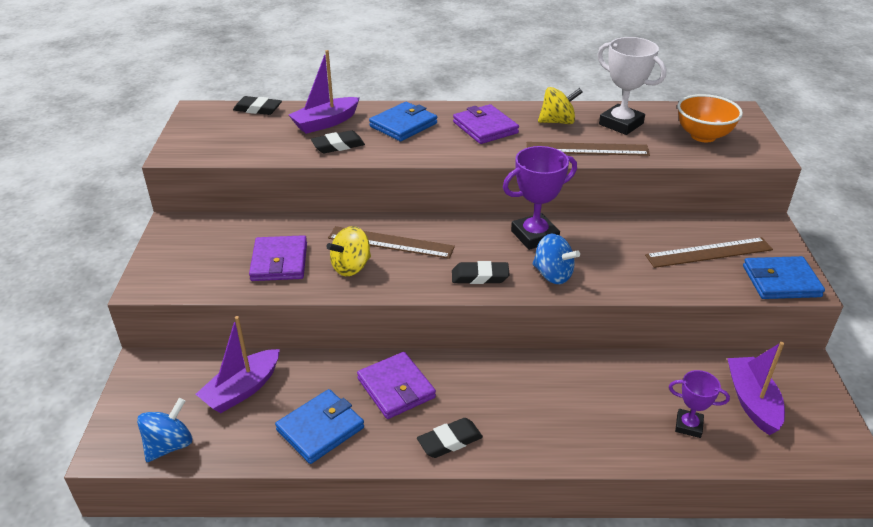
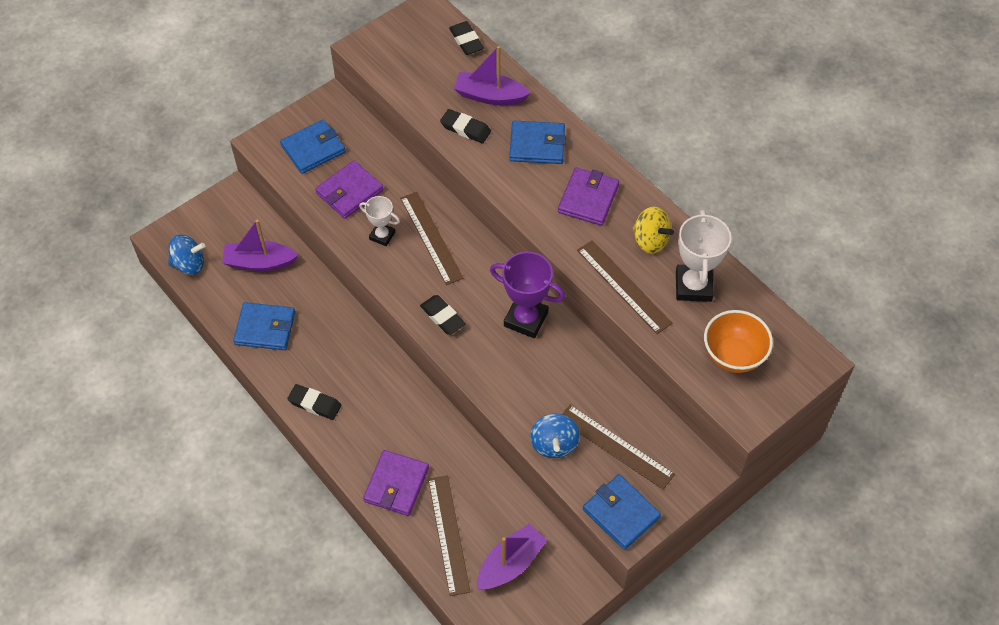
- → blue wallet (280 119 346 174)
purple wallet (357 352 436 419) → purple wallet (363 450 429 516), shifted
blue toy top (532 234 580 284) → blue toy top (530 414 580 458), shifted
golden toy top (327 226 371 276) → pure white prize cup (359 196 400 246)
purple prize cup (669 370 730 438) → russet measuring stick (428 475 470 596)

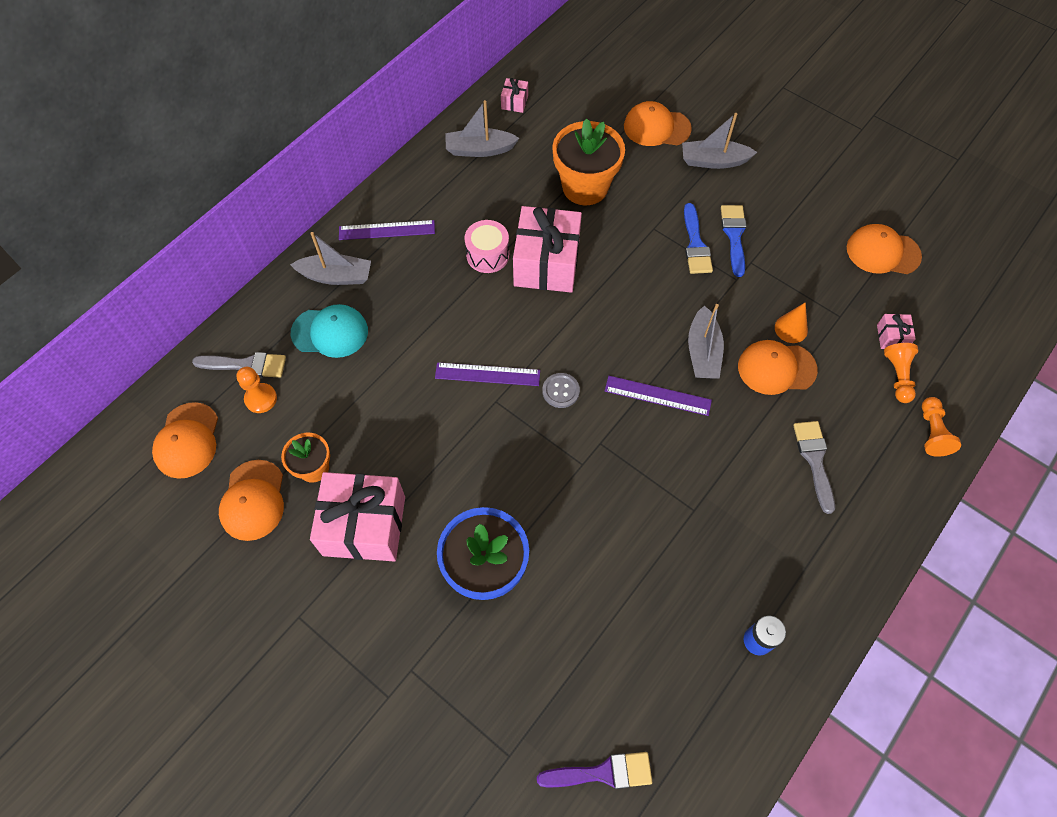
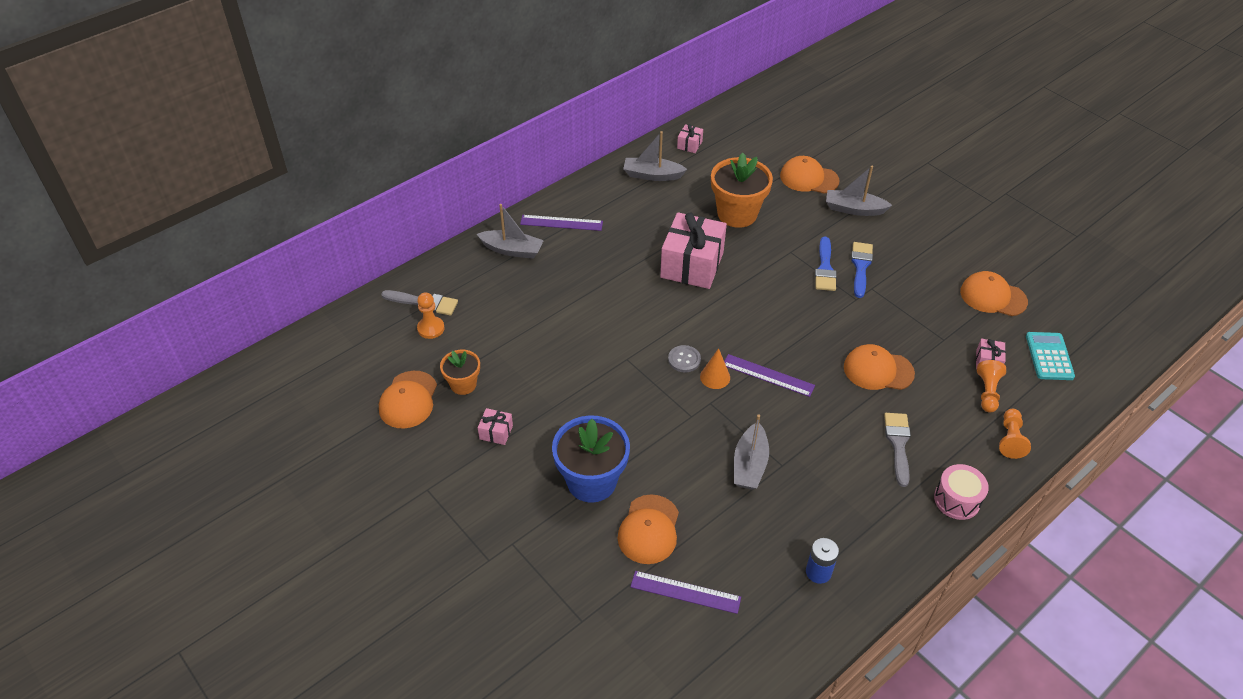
aqua cap (291 304 368 358) → -
purple paintbrush (537 752 652 789) → -
- → aqua calculator (1026 332 1075 380)
bright orange cap (152 402 218 479) → bright orange cap (618 494 679 564), shifted
purple measuring stick (435 362 540 386) → purple measuring stick (630 571 741 614), shifted
pink snare drum (465 220 509 273) → pink snare drum (934 464 989 520), shifted
gray sailboat (688 304 724 379) → gray sailboat (734 415 769 489), shifted
bright orange solid cone (775 302 808 343) → bright orange solid cone (700 348 730 389), shifted
pink present (310 472 405 561) → pink present (478 408 513 445), x0.43

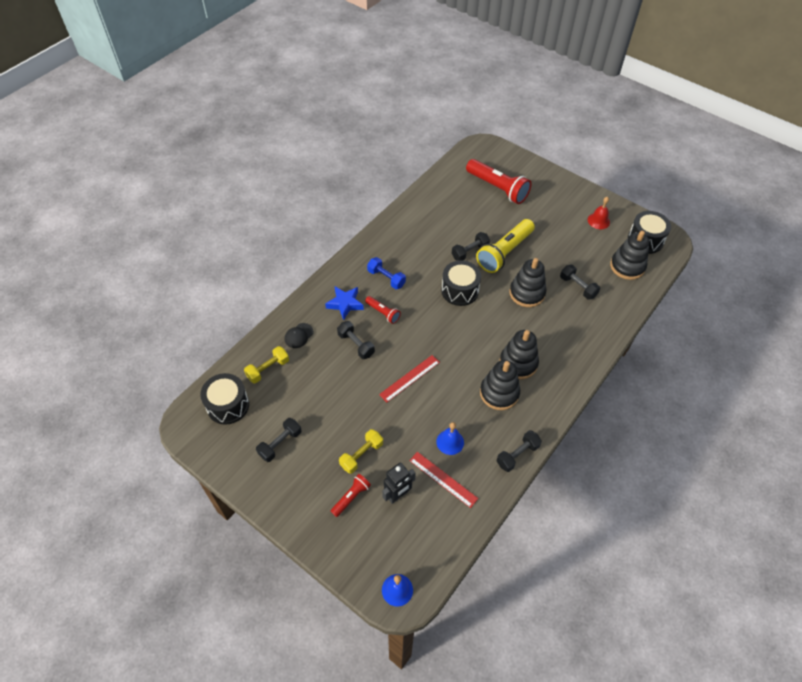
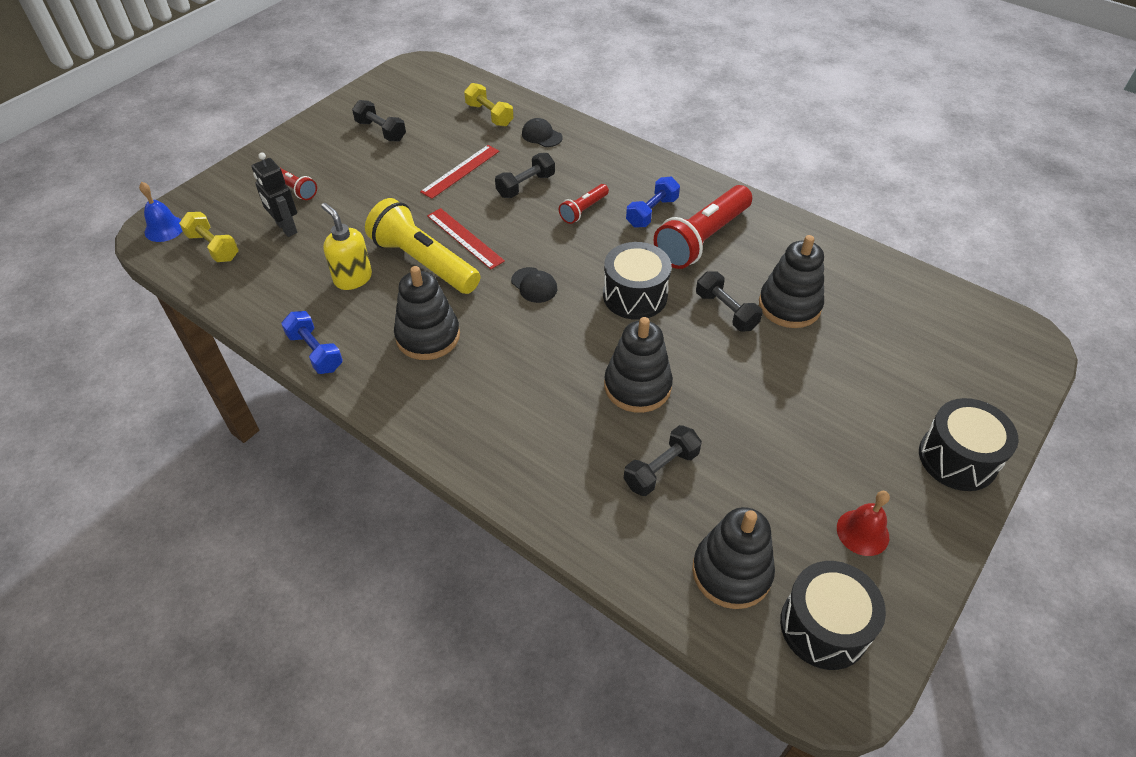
blue star shape (325 287 364 320) → -
- → jet-black cap (511 267 557 303)
jet-black snare drum (200 373 249 425) → jet-black snare drum (919 398 1019 491), shifted
golden dumbbell (339 429 383 474) → golden dumbbell (179 212 239 262), shifted
crimson measuring stick (409 452 478 508) → crimson measuring stick (420 145 499 199), shifted
crimson pocket torch (466 159 532 204) → crimson pocket torch (654 185 752 269), shifted
golden pocket torch (476 219 535 273) → golden pocket torch (365 198 480 294), shifted
jet-black ring stacker (500 330 539 380) → jet-black ring stacker (759 235 824 328), shifted
blue school bell (436 422 464 455) → golden soap pump (321 203 372 290)
jet-black dumbbell (496 430 542 472) → blue dumbbell (281 311 343 374)

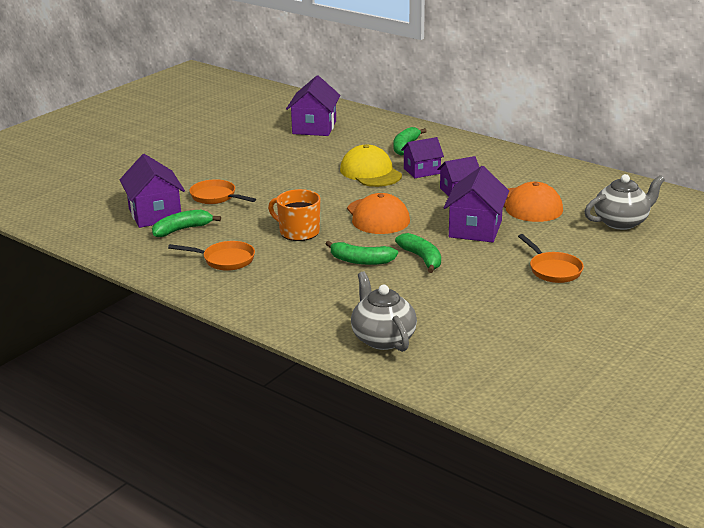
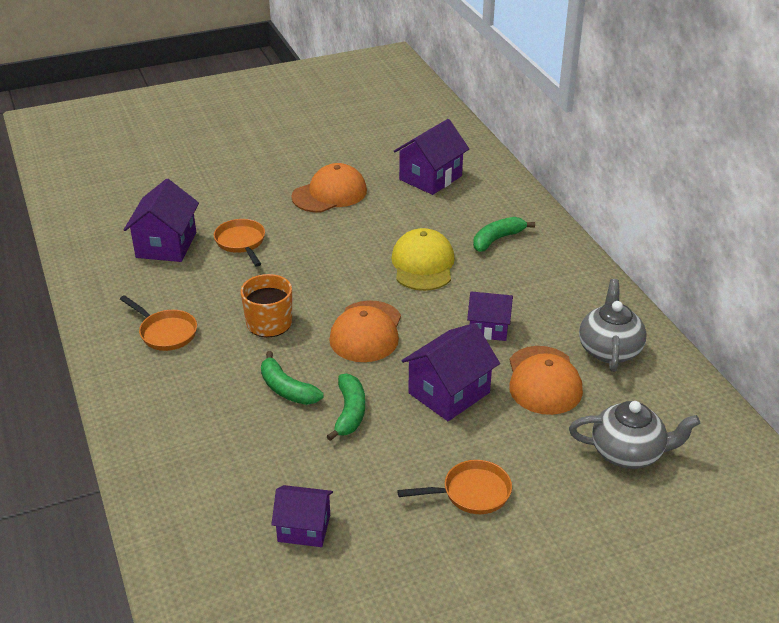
emerald toy banana (152 210 221 237) → -
- → bright orange cap (291 163 367 213)
gray tea pot (351 272 417 352) → gray tea pot (579 279 647 372), shifted
purple cottage (401 137 444 178) → purple cottage (271 485 333 547), shifted
bright orange pan (518 234 584 283) → bright orange pan (397 460 512 514), 105 degrees counterclockwise

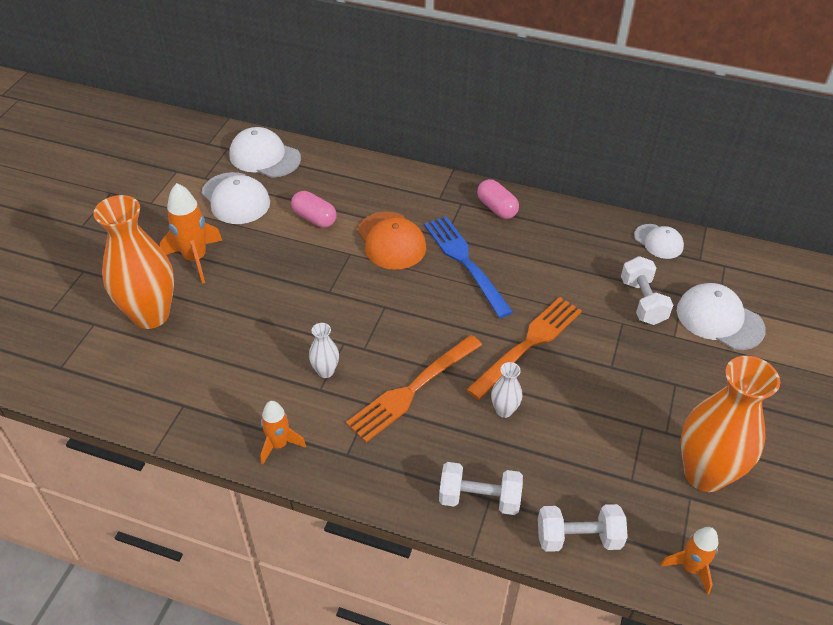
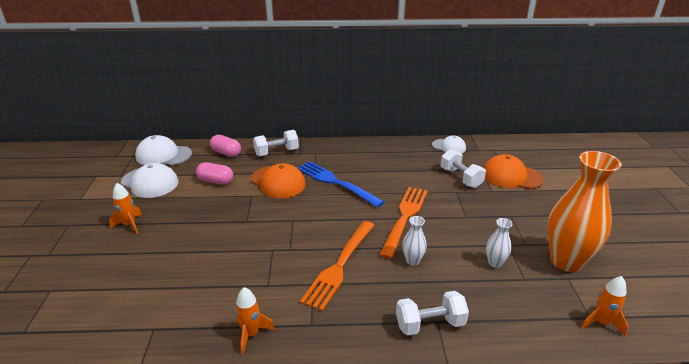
bright orange tall vase (93 195 174 329) → -
pure white tall vase (309 323 339 378) → pure white tall vase (486 218 512 268), shifted
pink pill (477 179 519 219) → pink pill (210 135 241 157), shifted
pure white dumbbell (538 504 628 552) → pure white dumbbell (253 130 299 156), shifted
pure white cap (677 283 766 350) → bright orange cap (483 154 544 189)
bright orange rocket (160 183 223 284) → bright orange rocket (109 183 142 234), x0.64

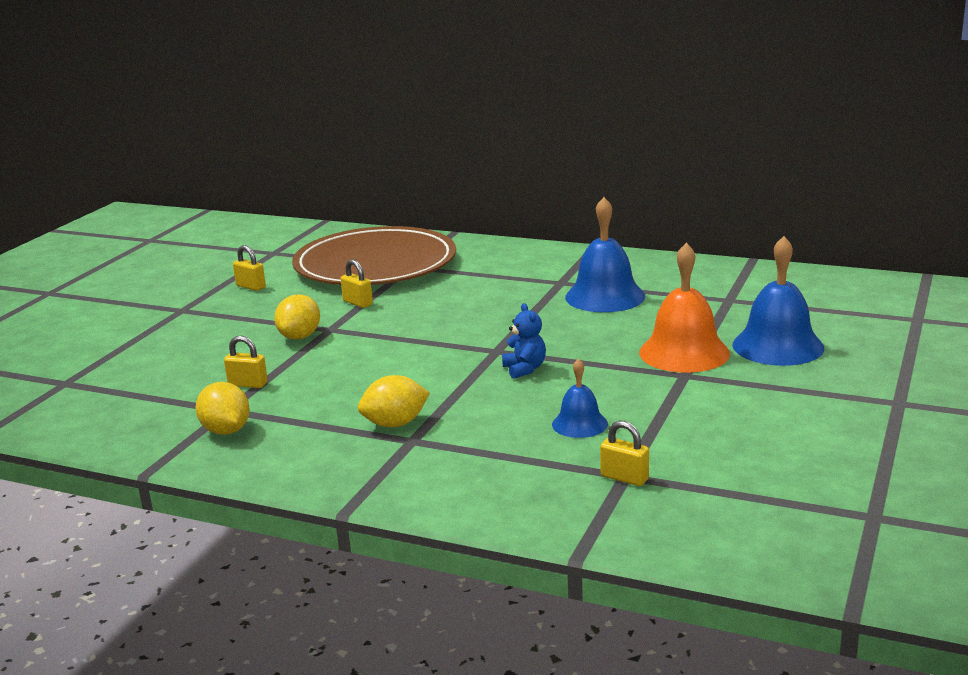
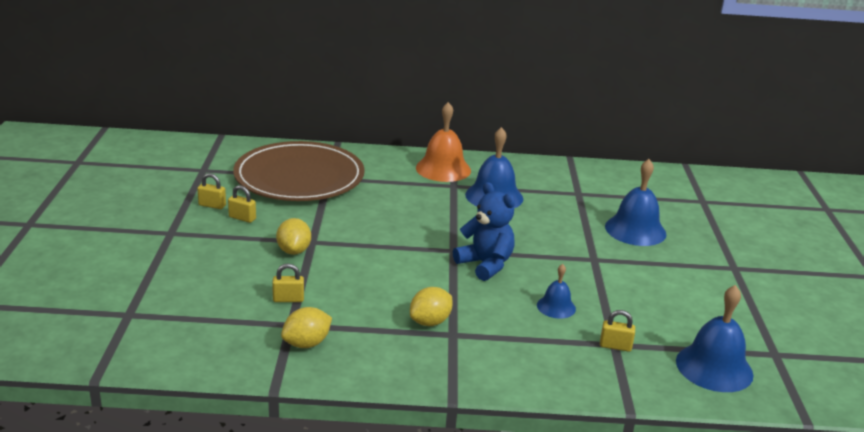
- → blue school bell (676 285 754 392)
golden small lock (341 259 373 308) → golden small lock (228 185 256 223), shifted
bright orange school bell (639 243 730 373) → bright orange school bell (416 102 471 182), shifted
golden toy lemon (196 382 250 435) → golden toy lemon (281 307 332 348), 75 degrees counterclockwise
blue teddy bear (502 303 546 379) → blue teddy bear (453 182 515 281), x1.75

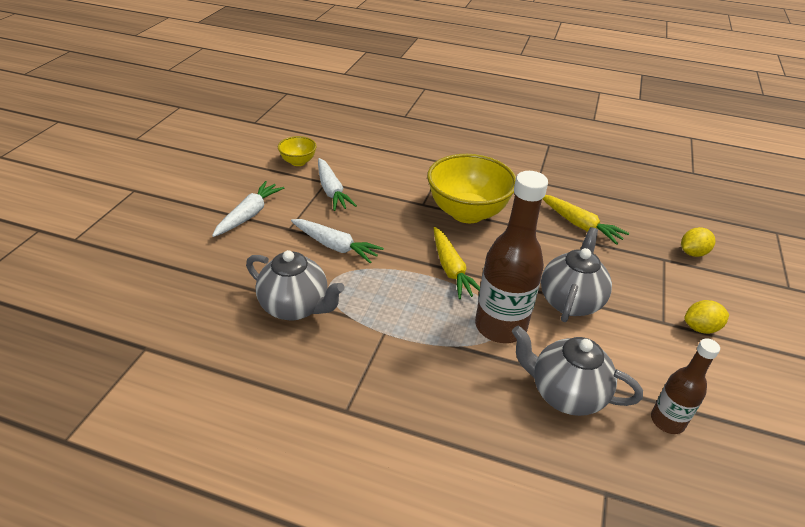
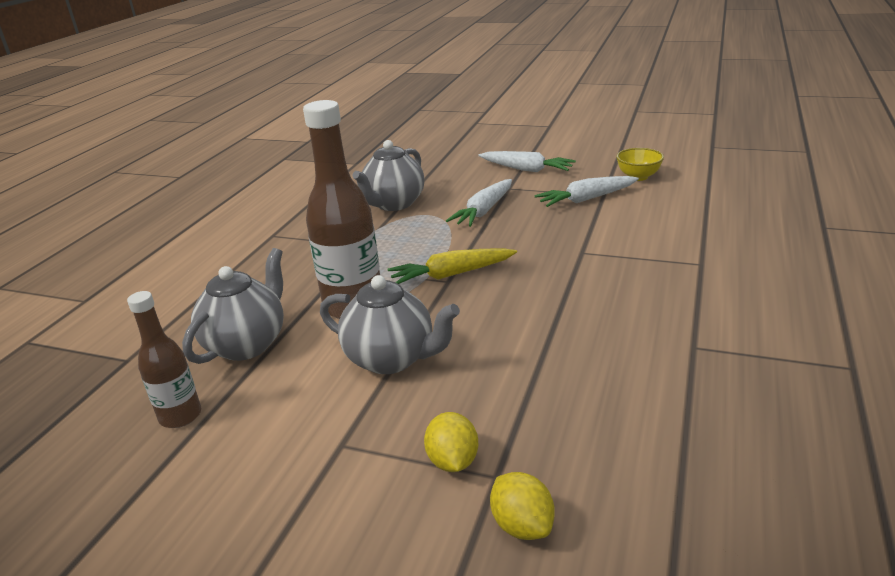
golden deep dish (427 154 516 223) → -
golden root vegetable (543 195 629 245) → -
golden toy lemon (684 300 729 334) → golden toy lemon (424 412 478 472), shifted

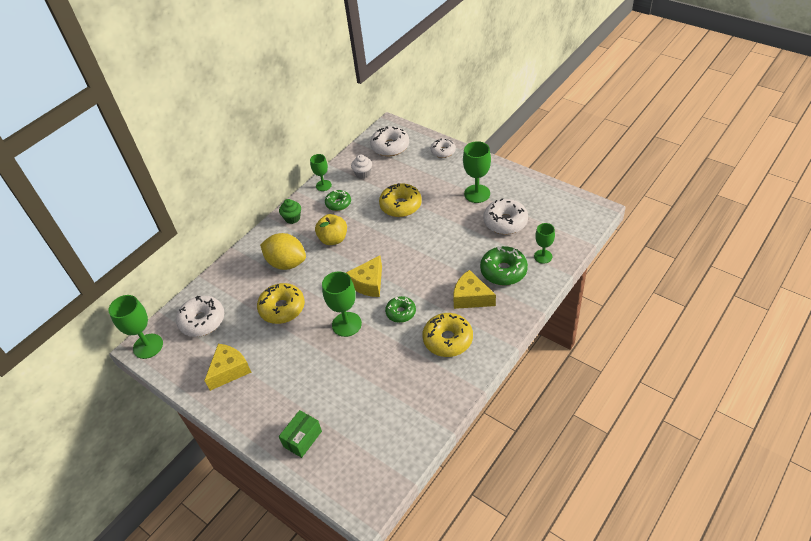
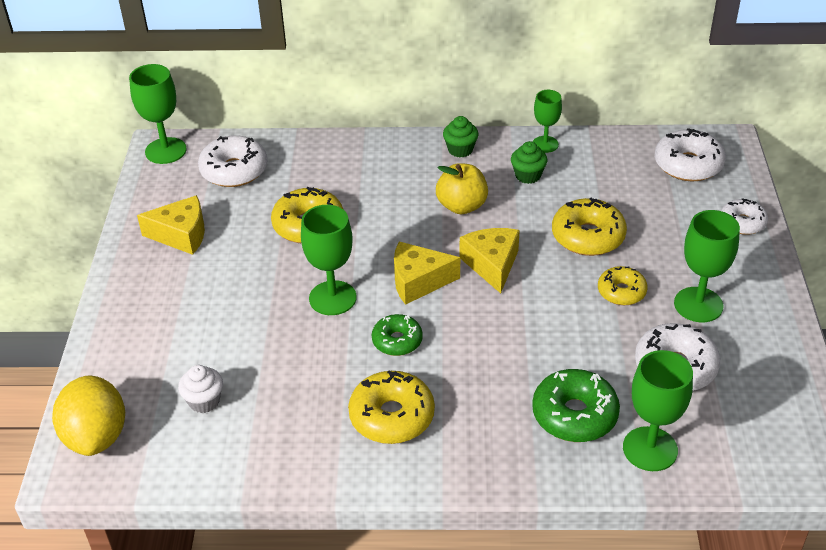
emerald package (279 410 322 458) → -
- → golden doughnut (598 266 648 305)
golden toy lemon (260 233 306 270) → golden toy lemon (52 375 125 456), shifted
pure white fairy cake (351 154 372 179) → pure white fairy cake (178 365 223 413), shifted
golden cheese (453 270 496 309) → golden cheese (460 228 520 293), shifted
emerald doughnut (325 190 351 211) → emerald fairy cake (511 141 547 184)
emerald wine glass (534 223 555 264) → emerald wine glass (623 350 693 471), x1.57

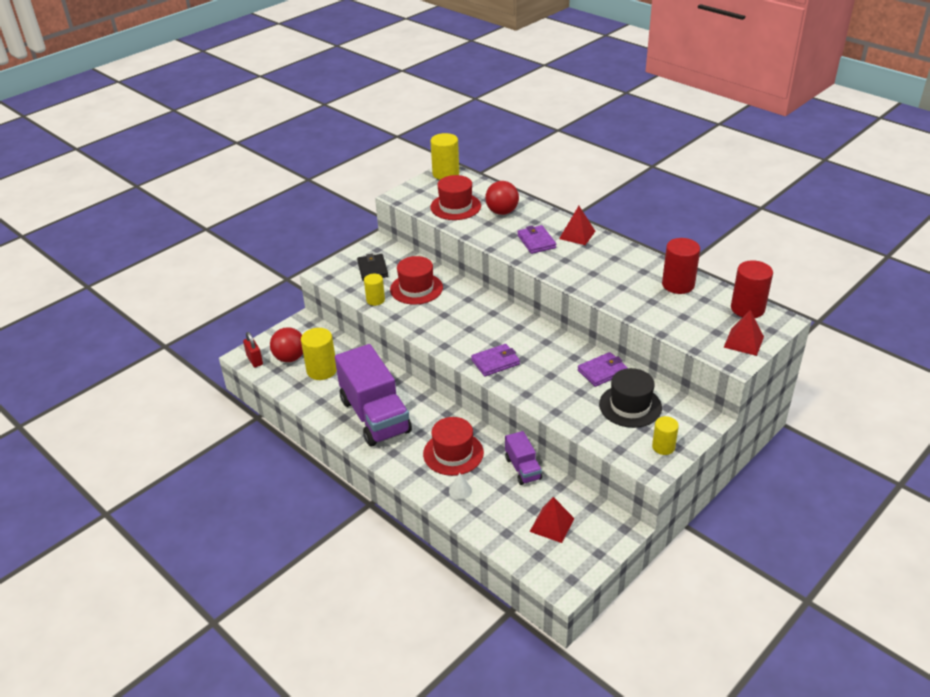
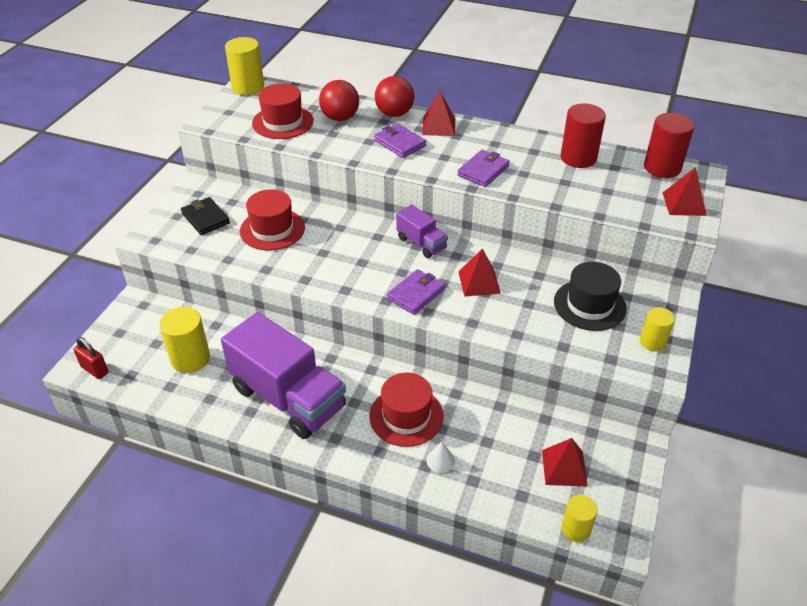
- → crimson solid pyramid (458 248 501 297)
crimson sphere (270 327 303 362) → crimson sphere (375 76 414 117), shifted
golden cylinder (364 274 385 306) → golden cylinder (562 495 598 542), shifted
purple lorry (505 431 542 485) → purple lorry (396 204 448 258), shifted
purple wallet (578 352 628 387) → purple wallet (457 150 510 187), shifted

